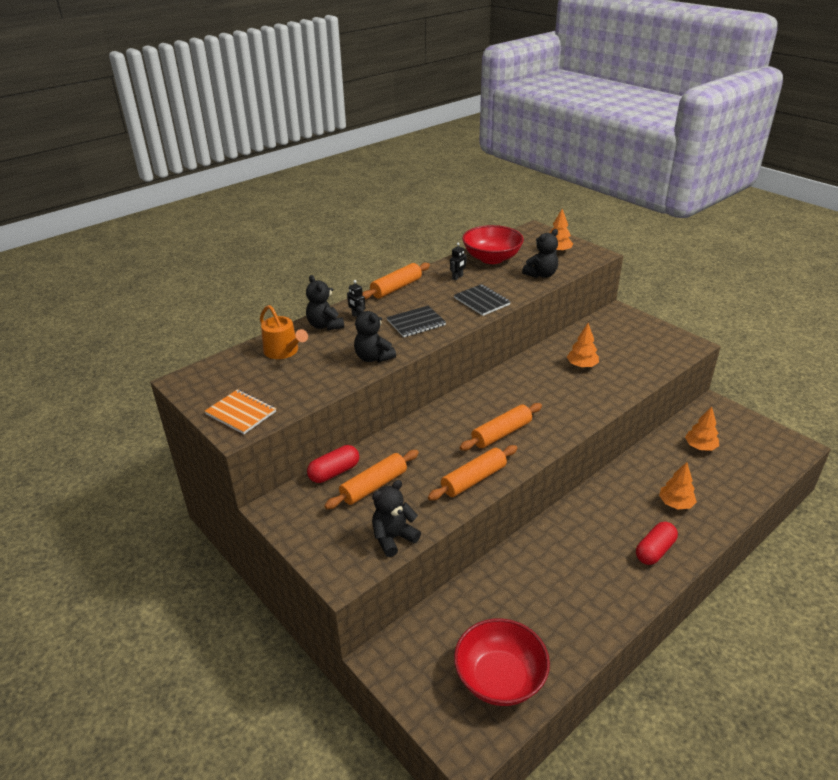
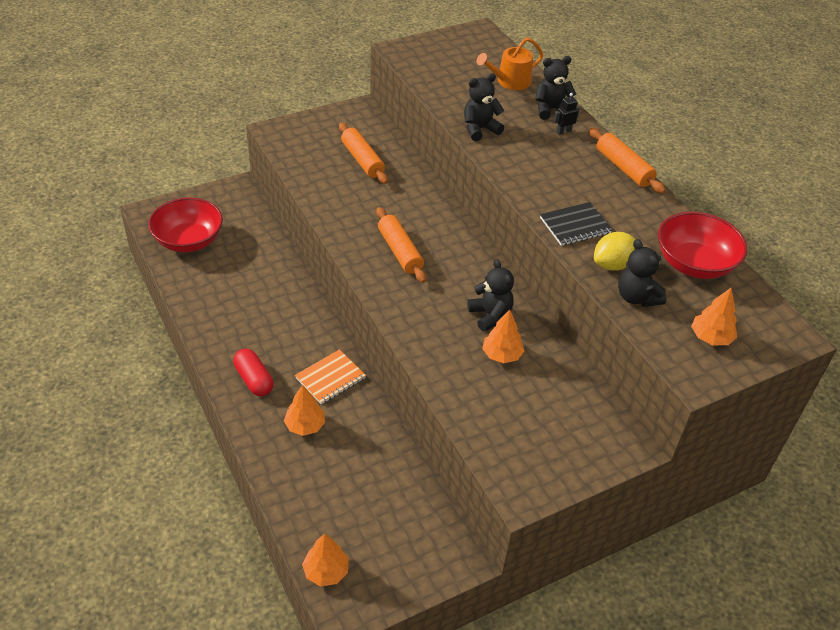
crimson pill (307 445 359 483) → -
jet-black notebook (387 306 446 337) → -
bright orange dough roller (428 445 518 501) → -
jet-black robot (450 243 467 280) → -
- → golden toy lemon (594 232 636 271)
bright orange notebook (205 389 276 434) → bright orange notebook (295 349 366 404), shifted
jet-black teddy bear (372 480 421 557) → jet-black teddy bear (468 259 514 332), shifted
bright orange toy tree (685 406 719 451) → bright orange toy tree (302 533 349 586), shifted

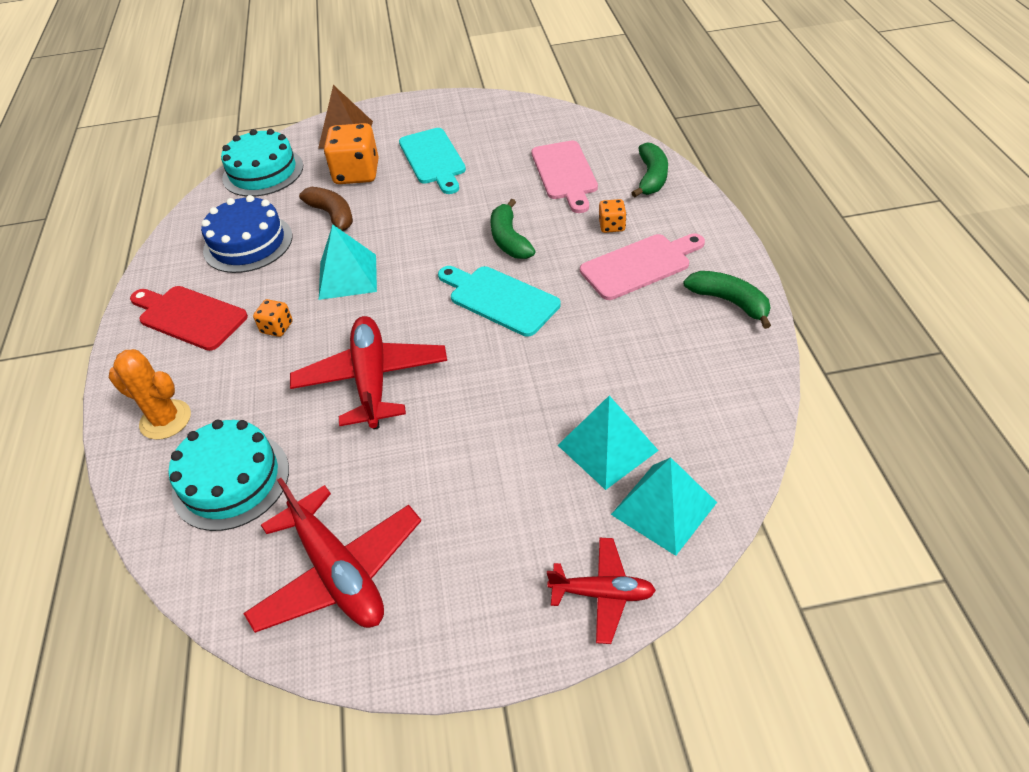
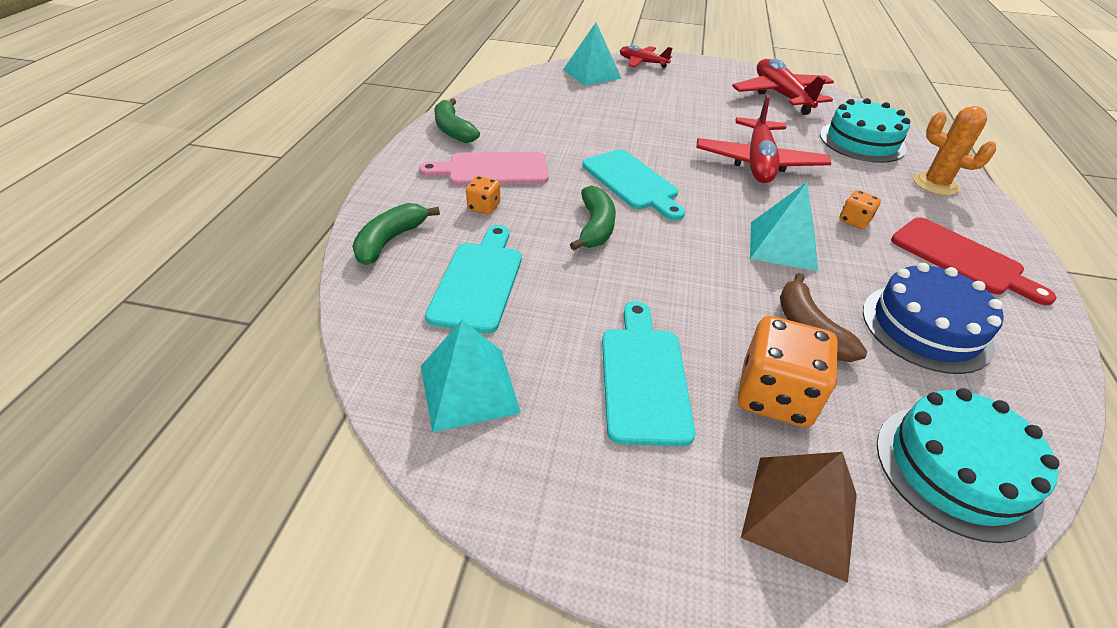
aqua solid pyramid (558 396 659 490) → aqua solid pyramid (421 320 521 432), shifted
pink chopping board (531 141 598 213) → aqua chopping board (425 225 522 334)

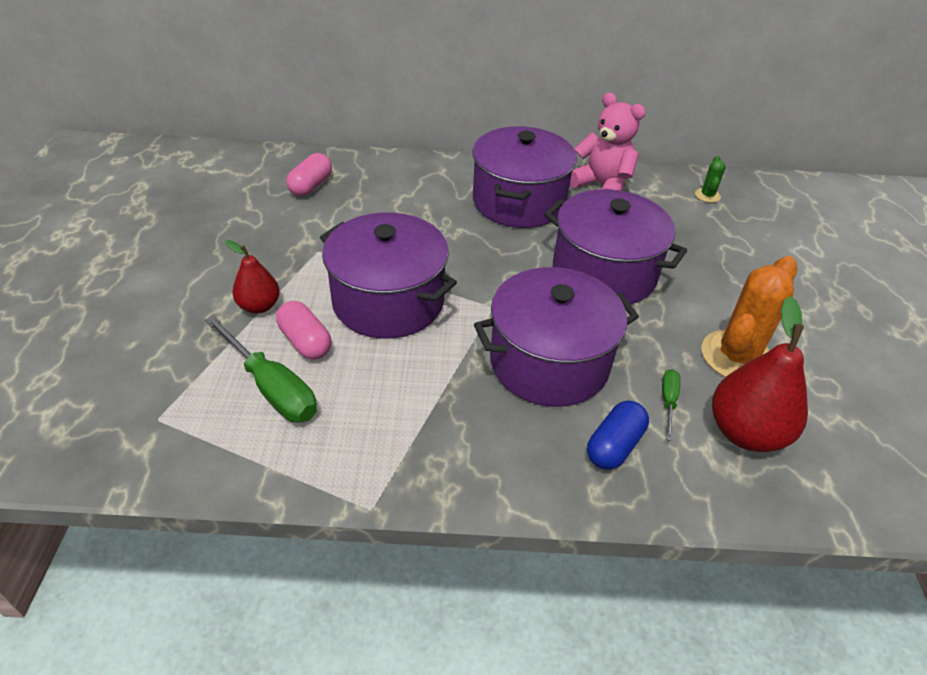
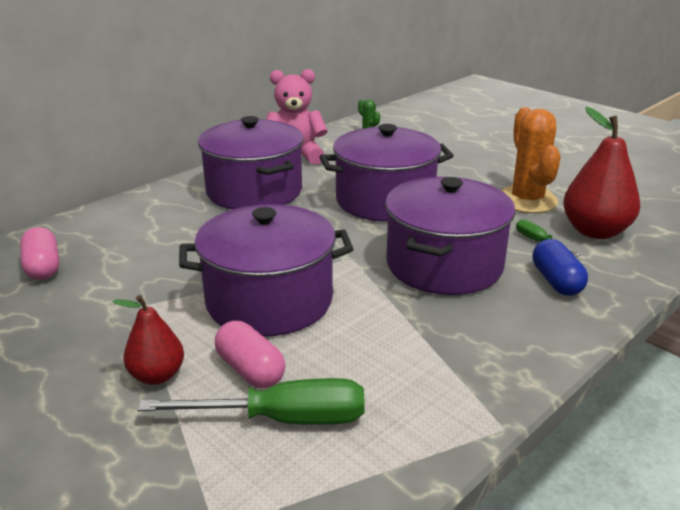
pink pill (276 301 331 360) → pink pill (215 321 285 388), 45 degrees clockwise

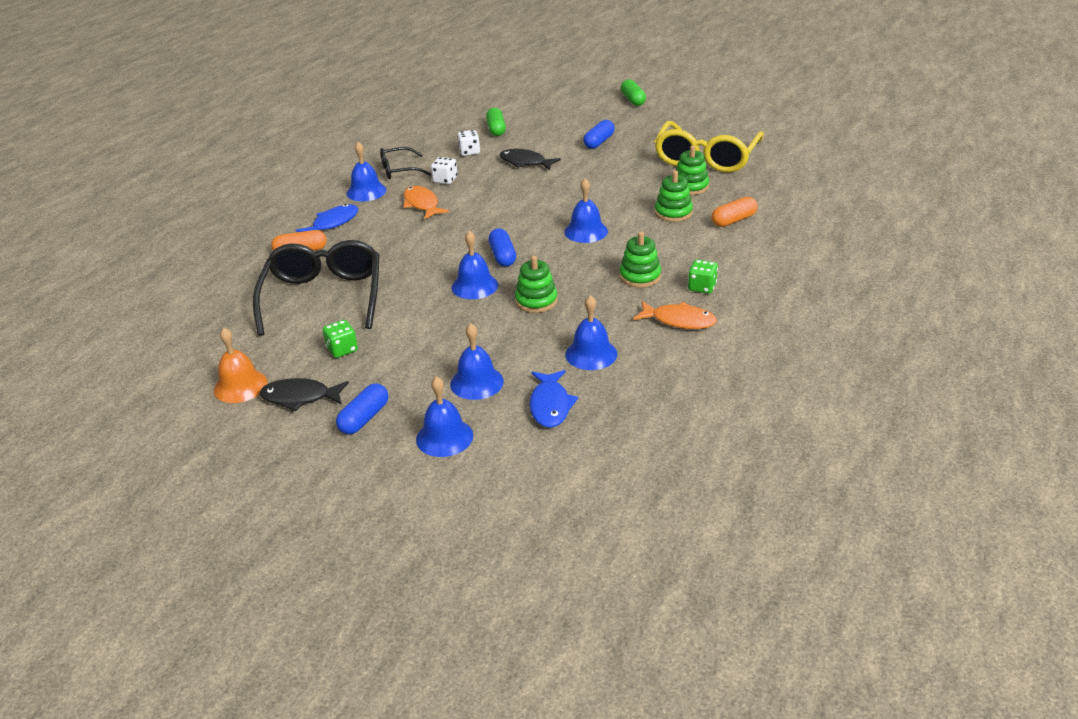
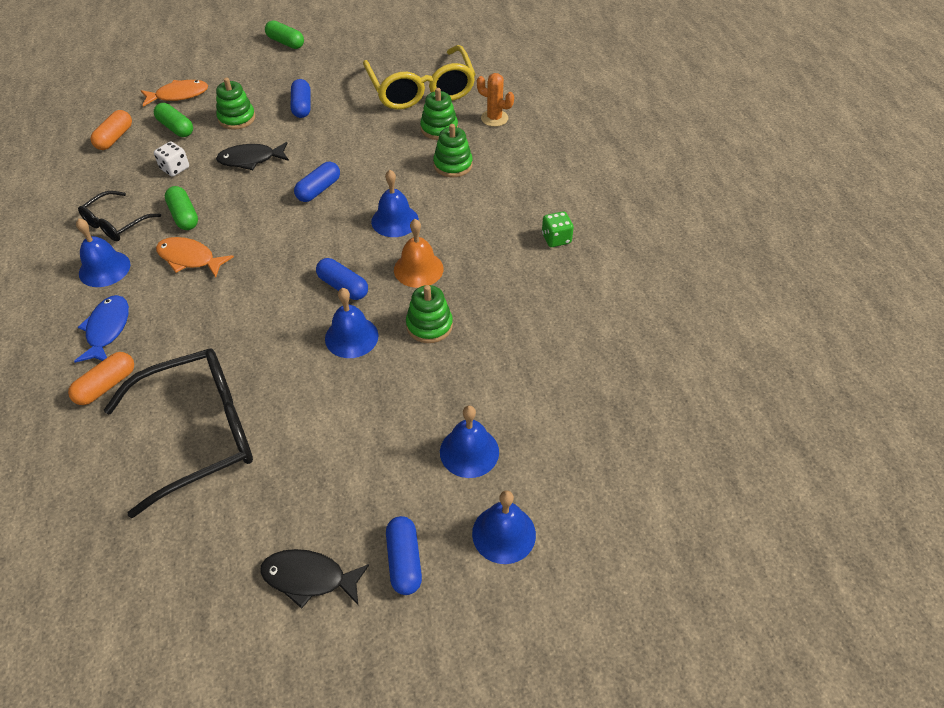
emerald game die (323 320 358 358) → -
blue toy fish (530 370 578 428) → -
blue school bell (565 295 617 370) → -
- → blue pill (294 162 340 202)
- → bright orange prickly plant (477 73 514 127)
bright orange school bell (214 328 267 403) → bright orange school bell (394 219 444 288), shifted
emerald ring stacker (620 232 661 288) → emerald ring stacker (216 78 255 130), shifted
bright orange toy fish (633 301 717 329) → bright orange toy fish (141 80 208 107), shifted
bright orange pill (711 196 758 227) → bright orange pill (90 110 132 150), shifted
pure white game die (431 157 458 184) → emerald pill (165 186 198 230)
jet-black spectacles (253 240 379 336) → jet-black spectacles (104 348 253 518), 105 degrees clockwise
jet-black toy fish (260 378 349 411) → jet-black toy fish (260 549 369 609), 45 degrees clockwise

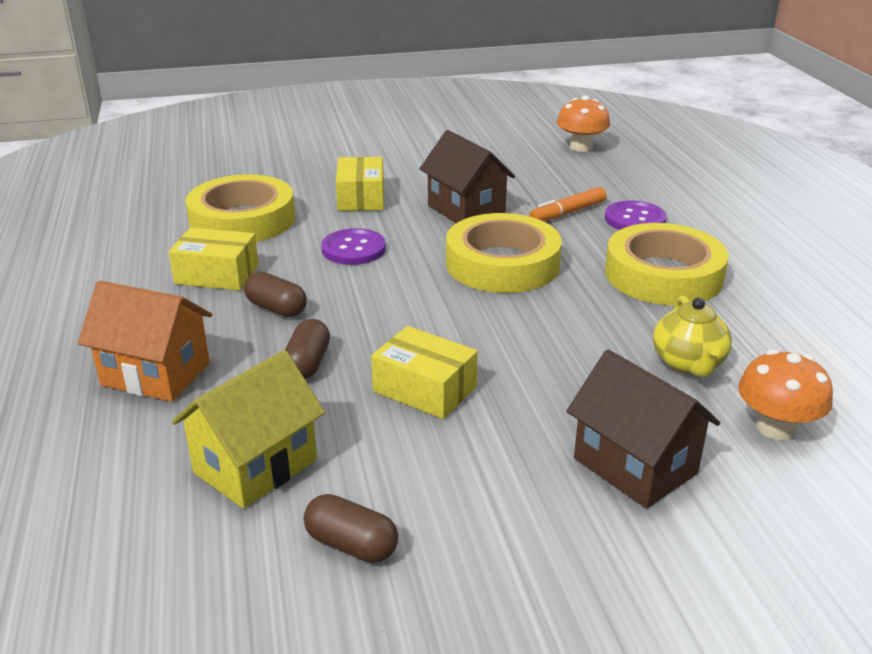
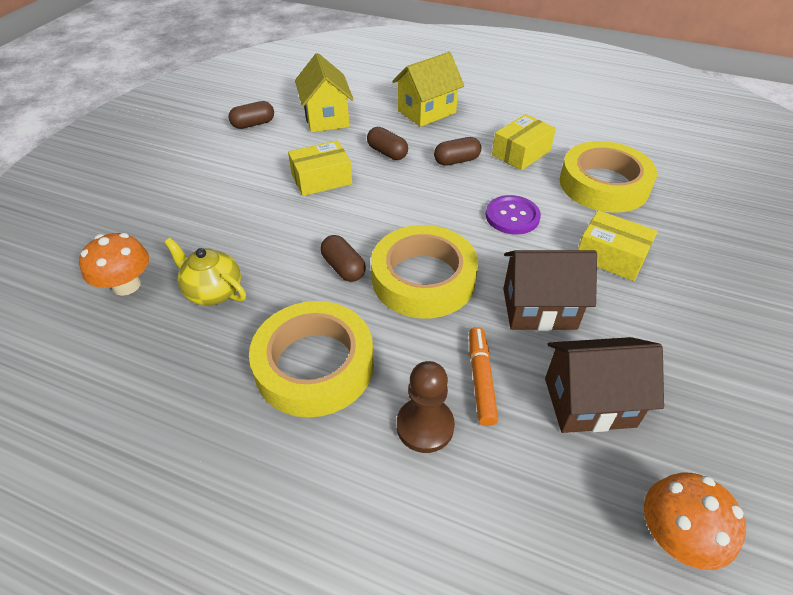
- → russet pill (320 235 366 282)
russet cottage (567 350 720 509) → russet cottage (545 337 664 433), shifted
purple sewing button (605 201 667 230) → russet game pawn (397 361 455 453)
bright orange cottage (78 281 212 402) → golden cottage (392 52 464 127)

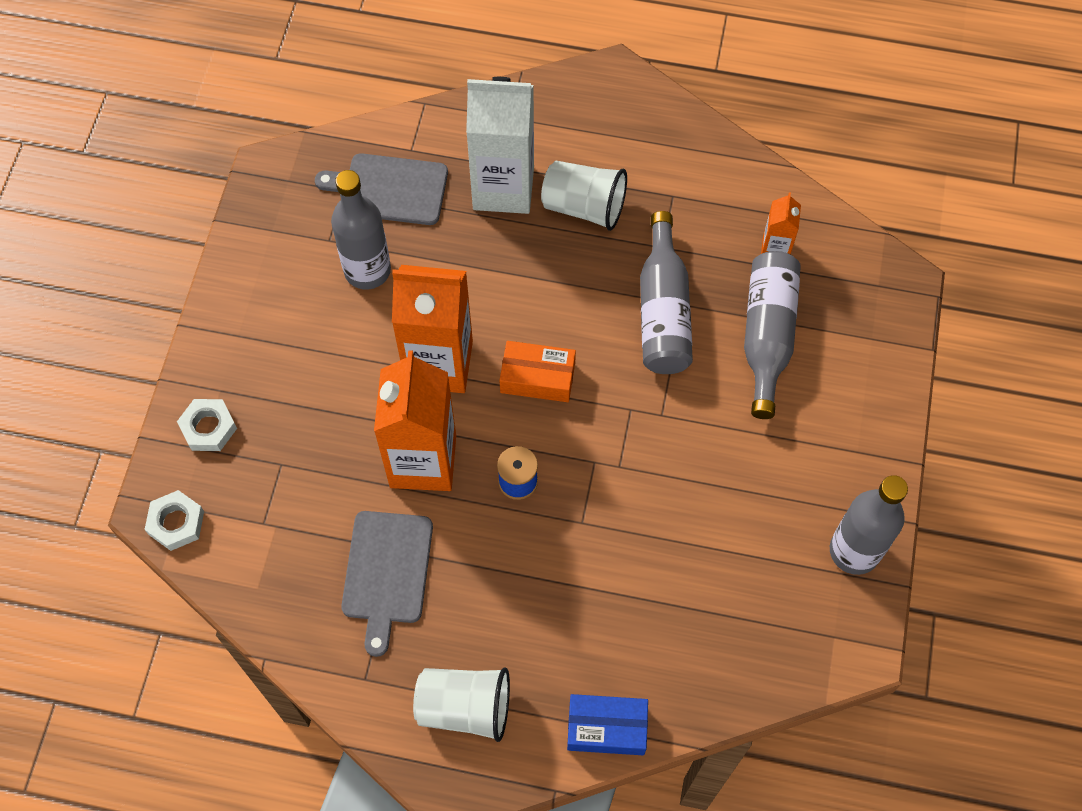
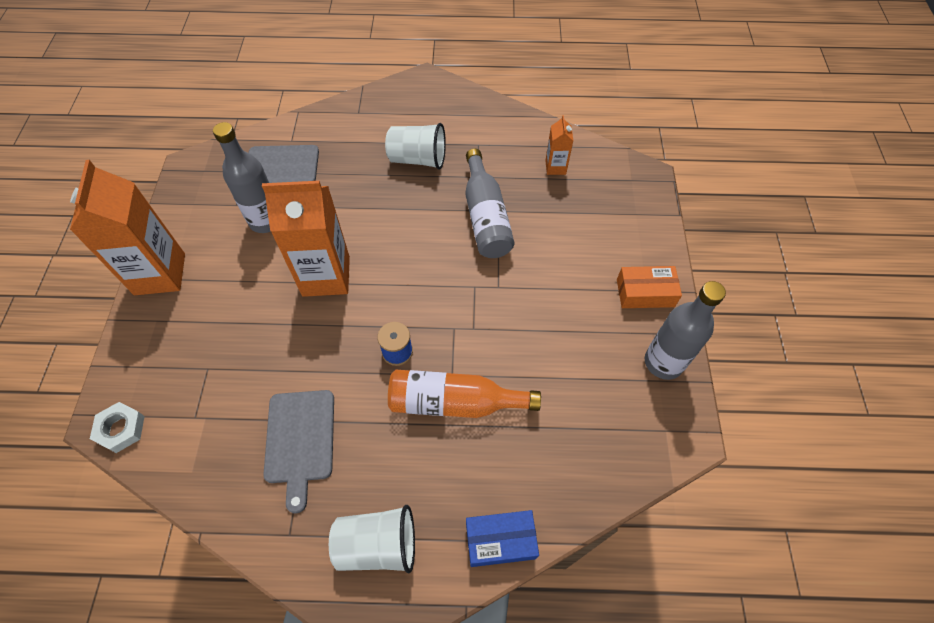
pure white hex nut (177 399 237 451) → -
pure white milk carton (466 77 534 214) → -
gray bottle (744 251 801 419) → -
- → bright orange bottle (388 370 541 418)
bright orange milk carton (374 350 456 491) → bright orange milk carton (70 160 185 295), shifted
bright orange package (499 341 576 402) → bright orange package (617 266 682 308), shifted

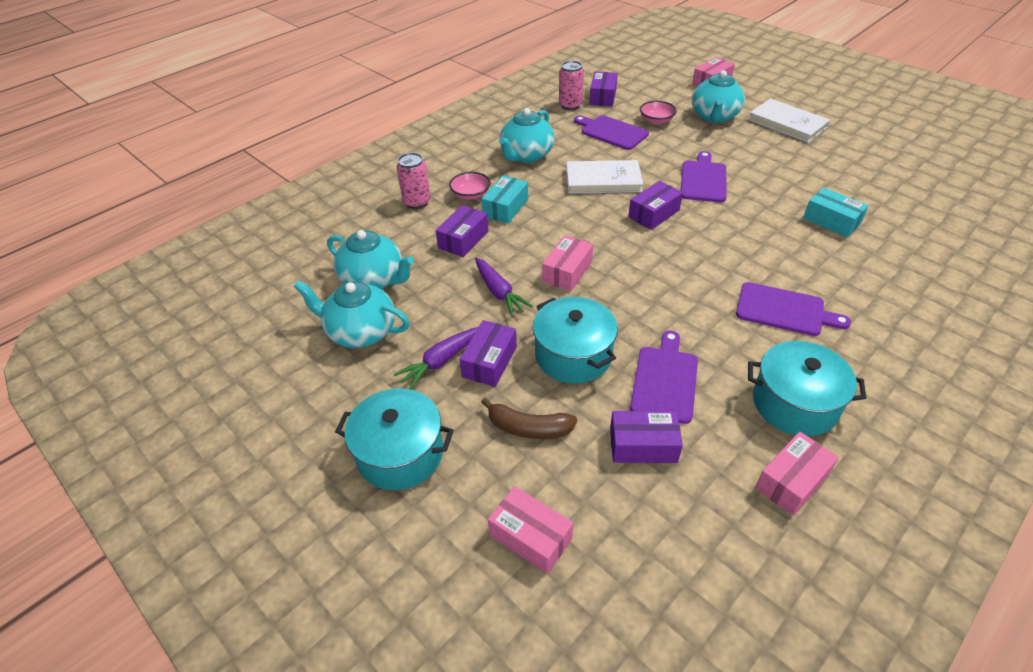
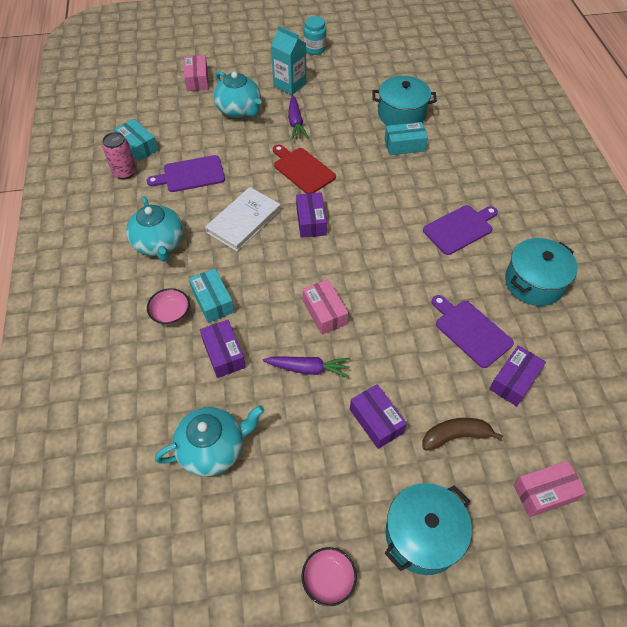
aqua tea pot (294 281 410 348) → -
pink soda can (397 153 431 209) → -
pink package (755 432 839 516) → -
- → aqua preserve jar (304 16 326 55)
purple root vegetable (394 327 478 389) → purple root vegetable (288 95 308 139), shifted
aqua cooking pot (533 297 618 384) → aqua cooking pot (373 76 437 126), shifted
pink deep dish (640 101 677 124) → pink deep dish (302 547 357 606), shifted
pure white hardback (748 98 830 143) → aqua milk carton (271 25 306 95)
purple package (589 71 618 106) → aqua package (114 119 158 161)
purple chopping board (681 151 727 202) → crimson chopping board (273 145 336 194)
russet toy banana (481 398 577 439) → russet toy banana (422 418 503 451), 150 degrees counterclockwise

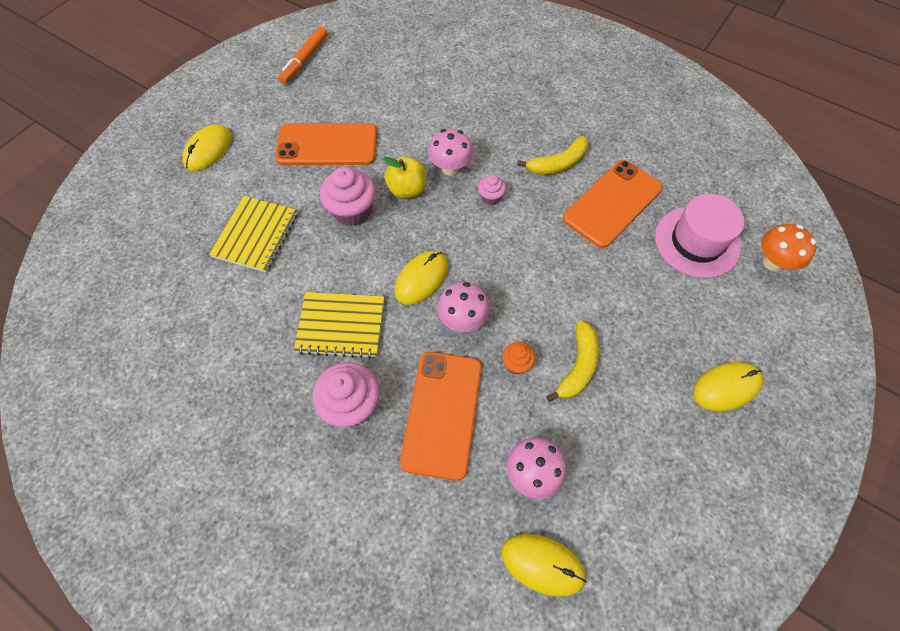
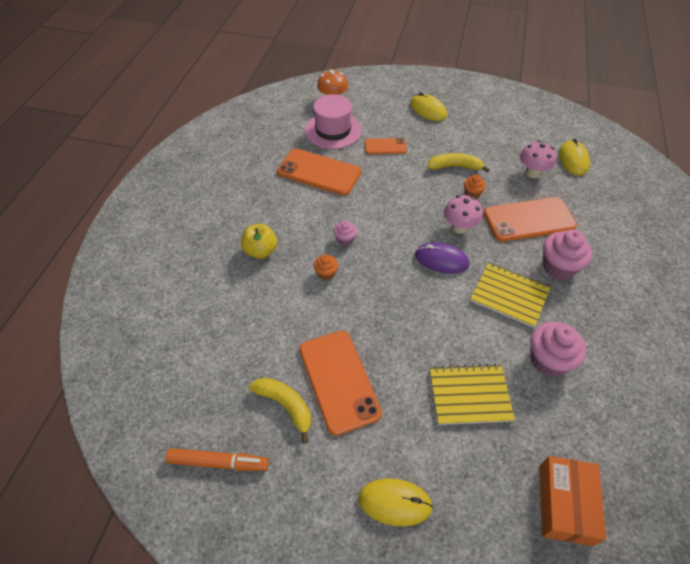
- → bright orange smartphone (365 138 407 154)
- → bright orange package (540 456 606 546)
pink fairy cake (320 167 376 226) → pink fairy cake (530 322 586 377), shifted
golden toy apple (383 157 427 198) → golden toy apple (241 224 277 259), shifted
golden toy banana (517 136 588 175) → golden toy banana (249 378 311 443), shifted
pink mushroom (428 129 473 176) → bright orange fairy cake (314 254 338 280)
golden PC mouse (394 251 448 305) → purple PC mouse (415 242 469 274)
golden notebook (294 292 384 358) → golden notebook (470 262 551 328), 45 degrees counterclockwise

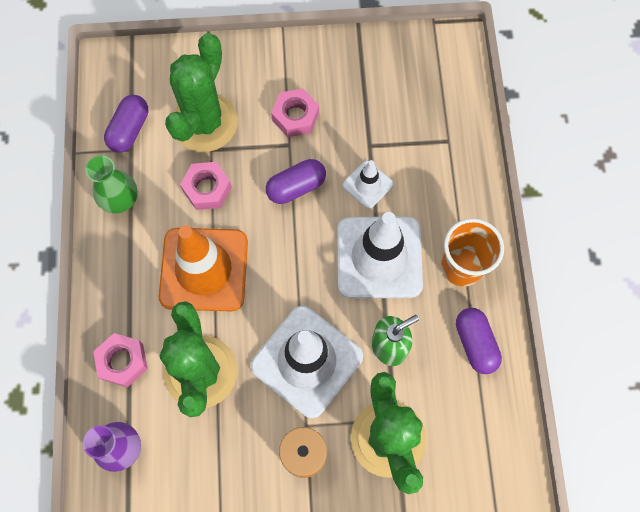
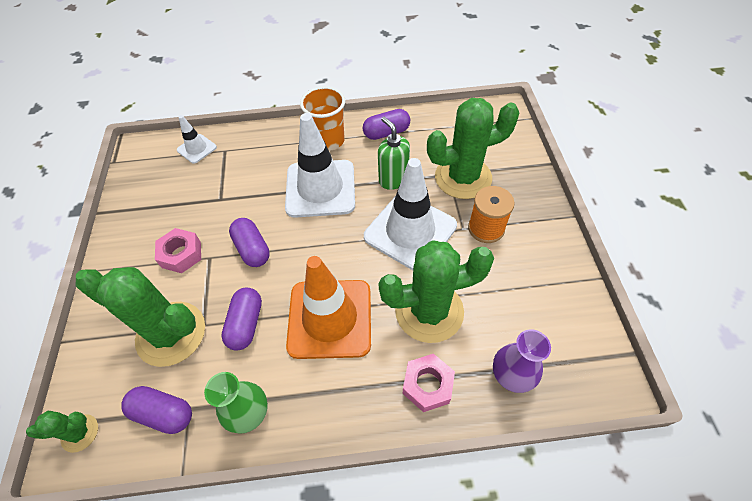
- → emerald prickly plant (26 411 98 453)
pure white safety cone (343 160 394 209) → pure white safety cone (177 115 217 164), shifted
pink hex nut (180 162 232 210) → purple pill (221 288 262 351)

